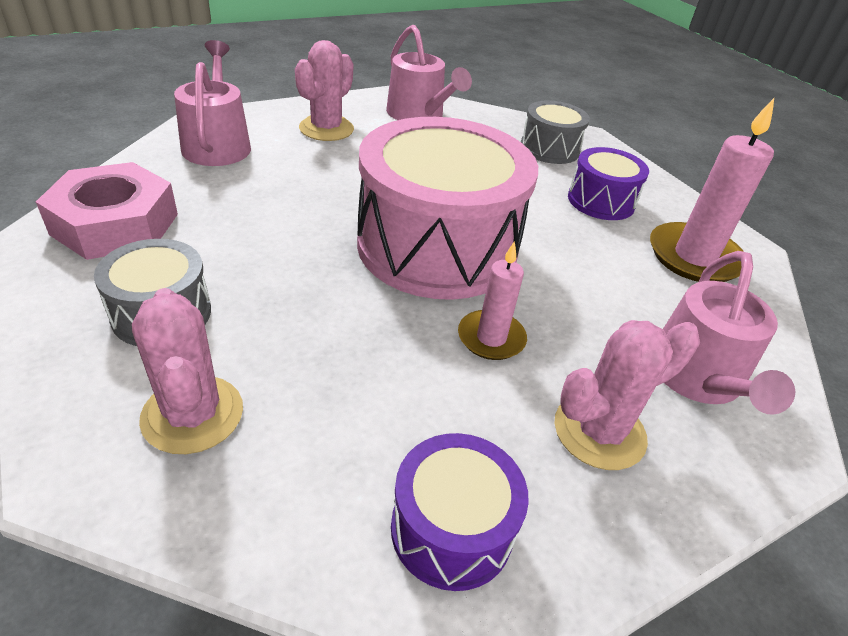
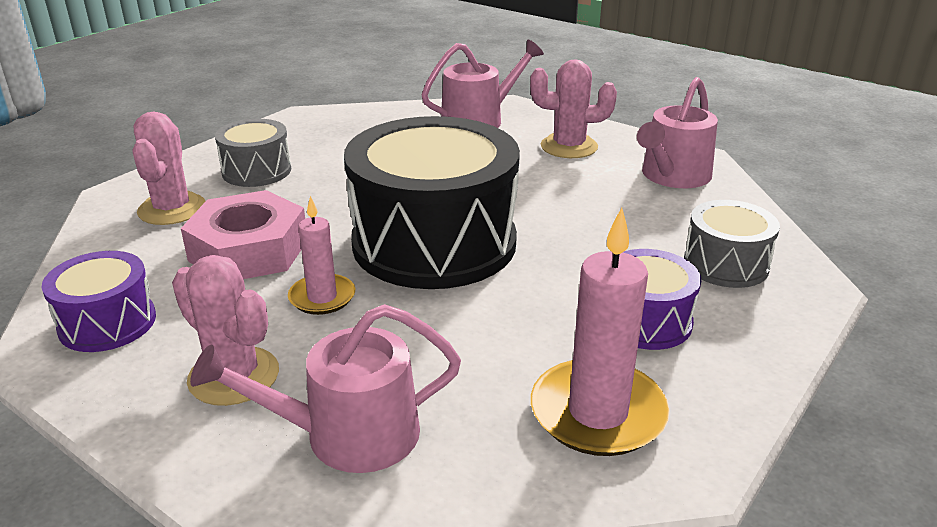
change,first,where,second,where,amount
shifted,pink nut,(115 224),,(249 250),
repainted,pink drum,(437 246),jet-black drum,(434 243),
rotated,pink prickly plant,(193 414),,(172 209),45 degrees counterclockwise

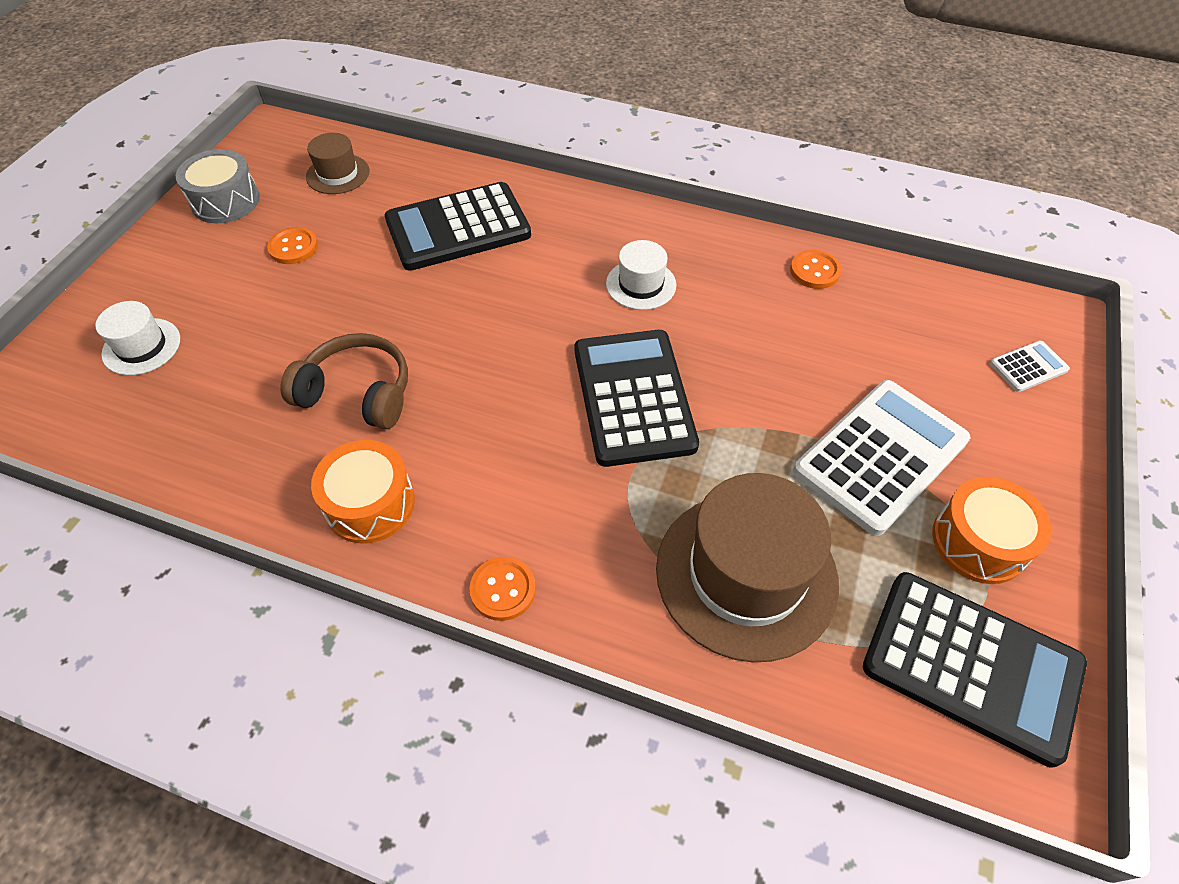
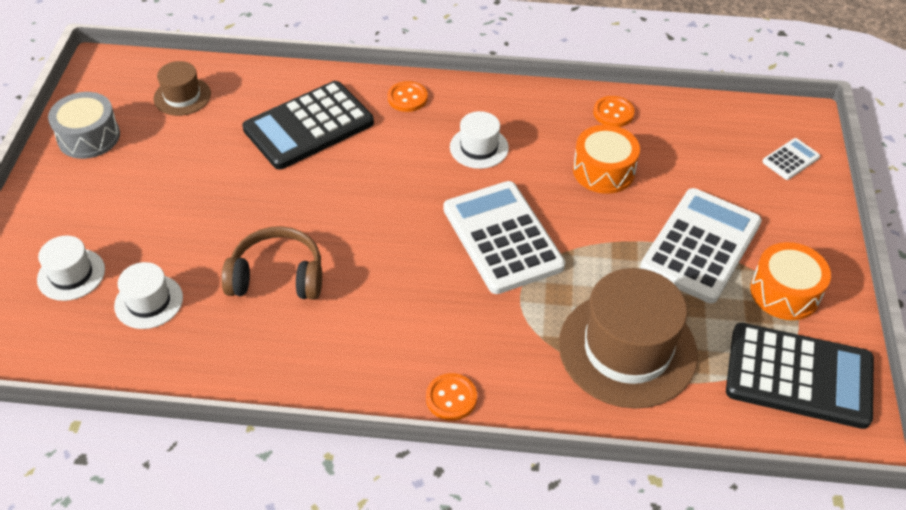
change,first,where,second,where,amount
new,,,pure white hat,(149 301),
shifted,bright orange sewing button,(293 247),,(407 98),
shifted,bright orange drum,(370 503),,(603 170),
repainted,jet-black adding machine,(633 397),pure white adding machine,(502 238),

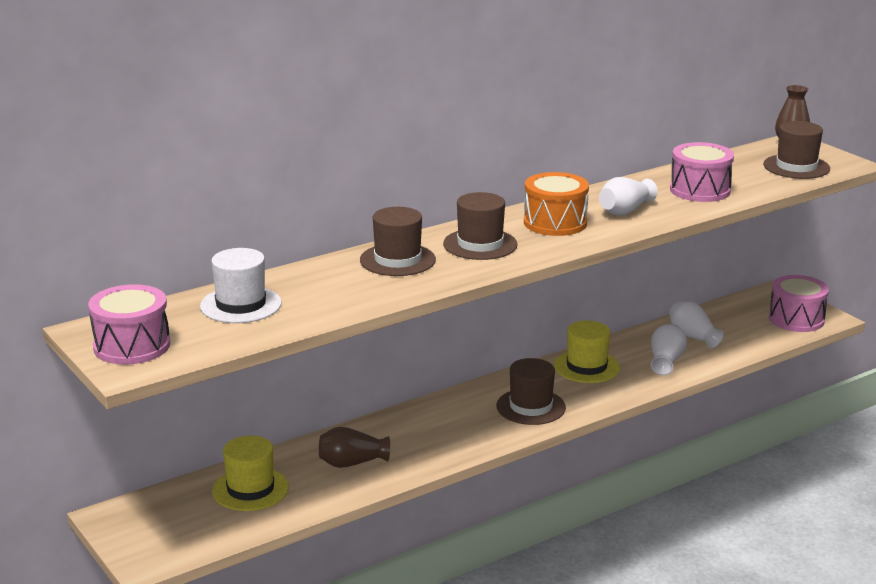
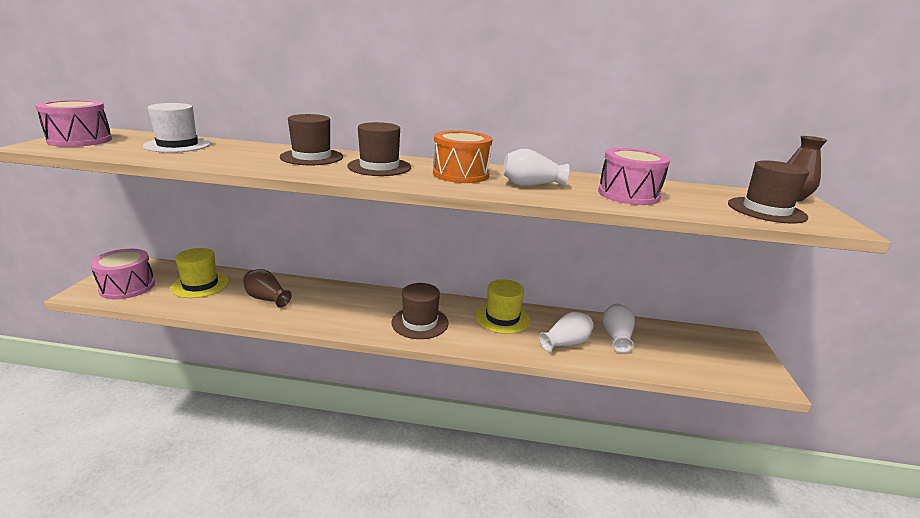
change,first,where,second,where,amount
shifted,pink drum,(796 319),,(127 287),

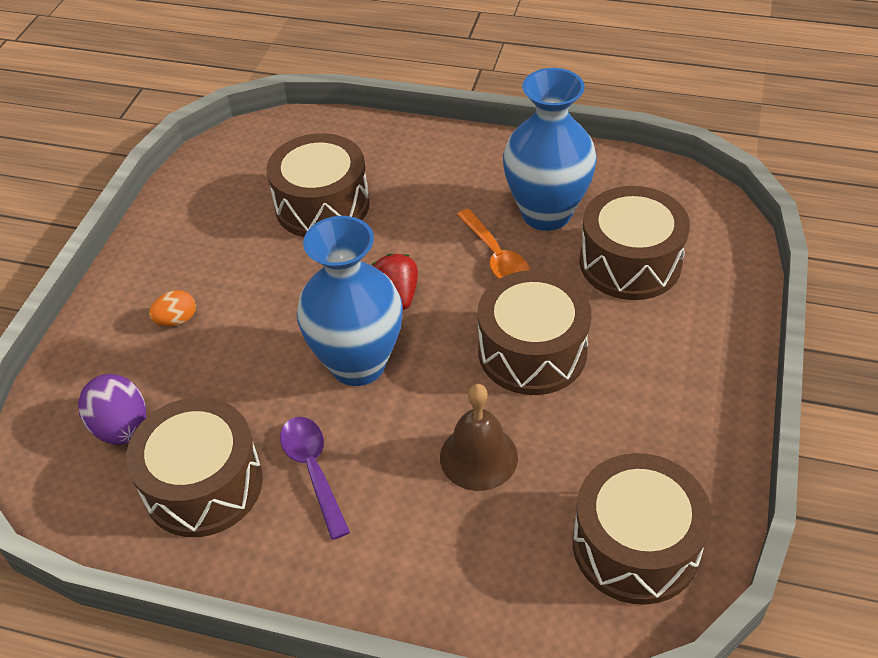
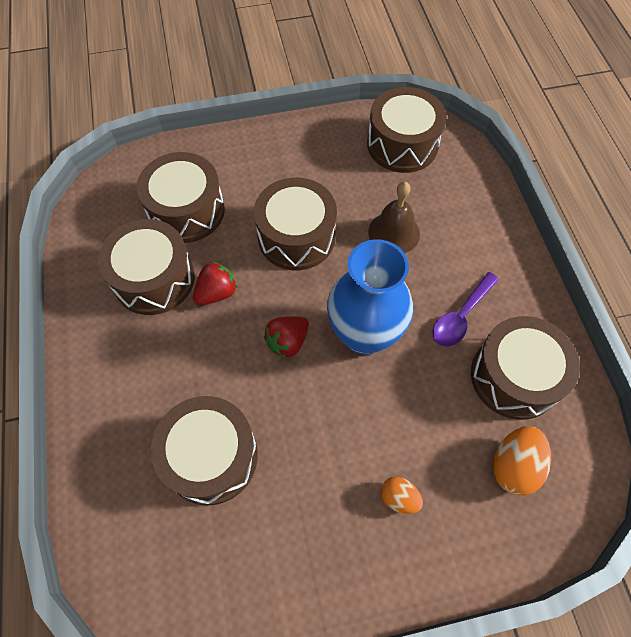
change,first,where,second,where,amount
swapped,bright orange spoon,(496 257),red toy strawberry,(217 293),
swapped,cobalt flower vase,(546 213),brown drum,(154 279),
repainted,royal purple toy egg,(122 428),bright orange toy egg,(513 466),

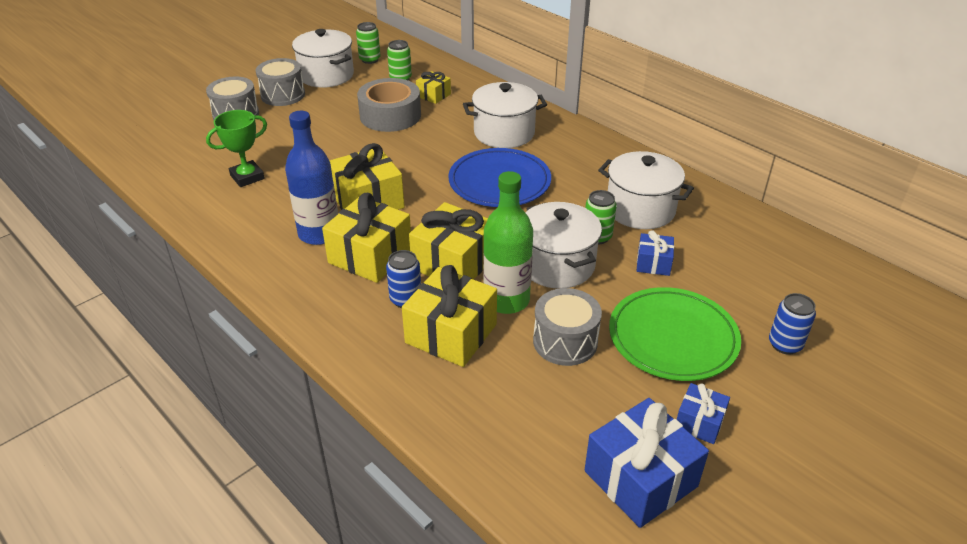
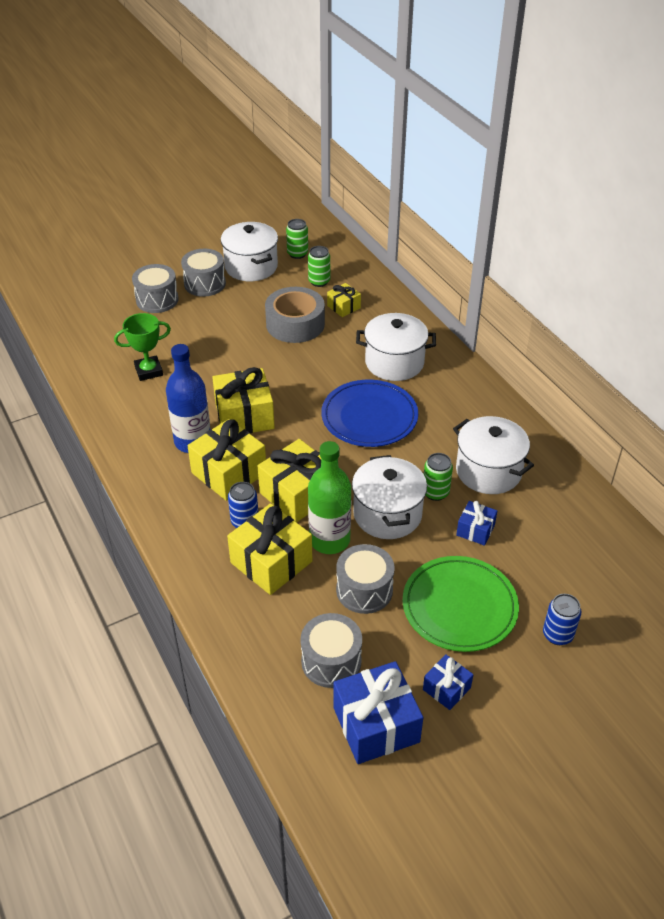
change,first,where,second,where,amount
new,,,ash-grey drum,(331 661),

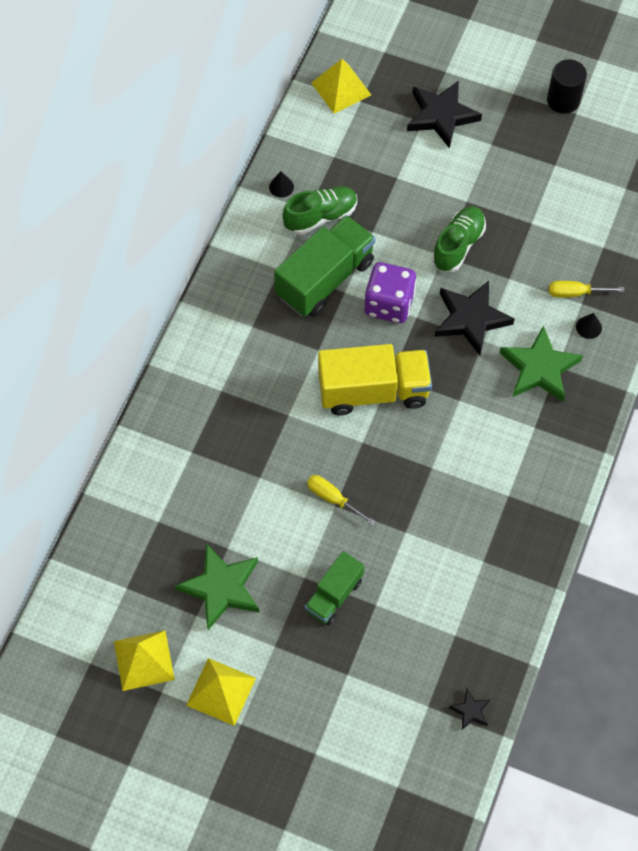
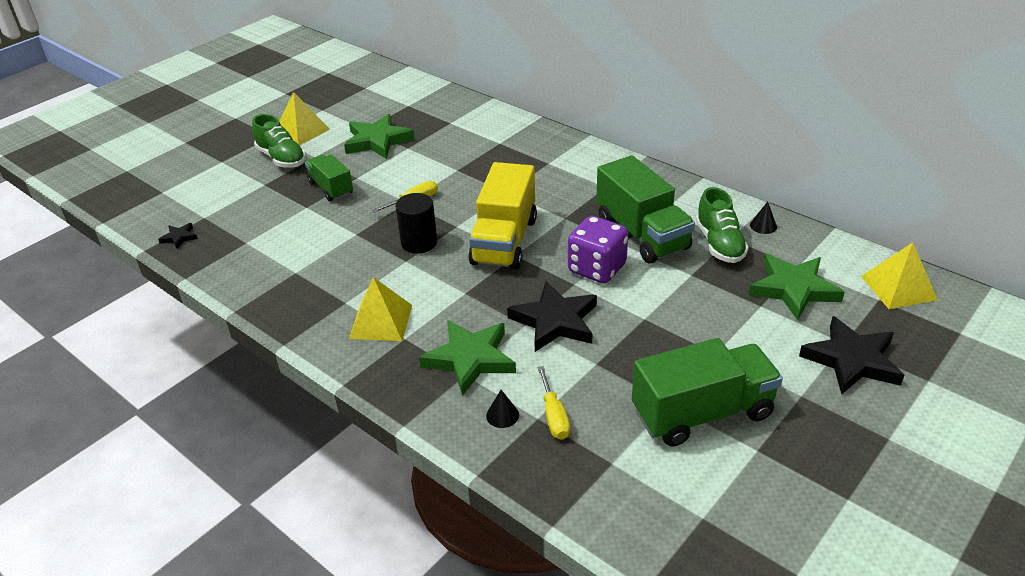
change,first,where,second,where,amount
new,,,emerald toy truck,(702 413),
new,,,emerald star,(793 289),
shifted,yellow pyramid shape,(144 660),,(381 321),
shifted,emerald lace-up shoe,(458 245),,(281 158),
shifted,jet-black cylinder,(563 100),,(419 243),
rotated,yellow flat screwdriver,(575 293),,(554 416),150 degrees clockwise

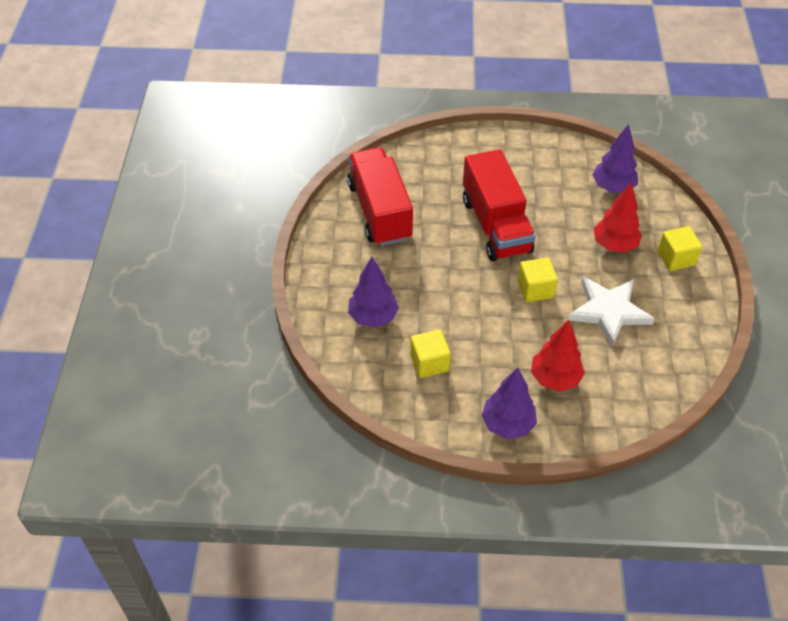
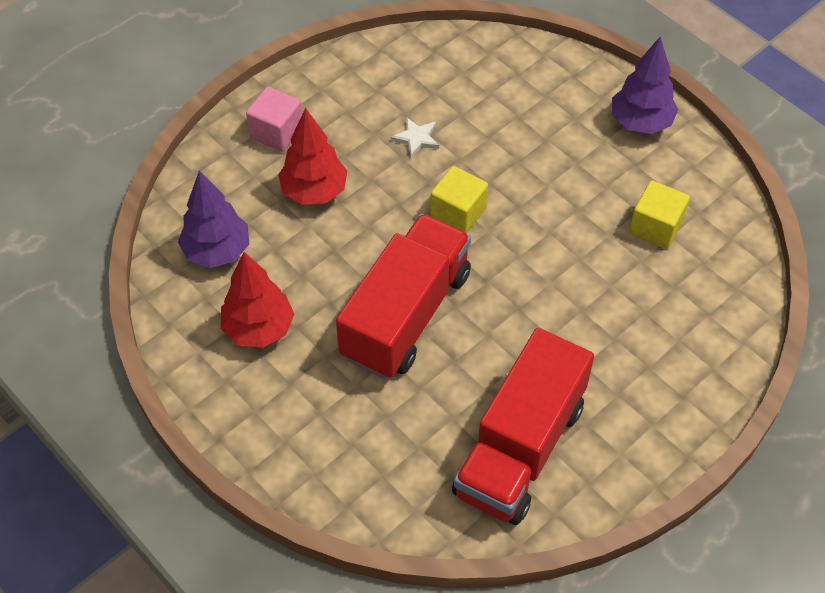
change,first,where,second,where,amount
gone,royal purple toy tree,(373 317),,,
shifted,red toy tree,(555 378),,(259 329),
repainted,yellow cube,(676 258),pink cube,(277 132),
scaled,pure white star,(608 311),,(416 138),x0.45

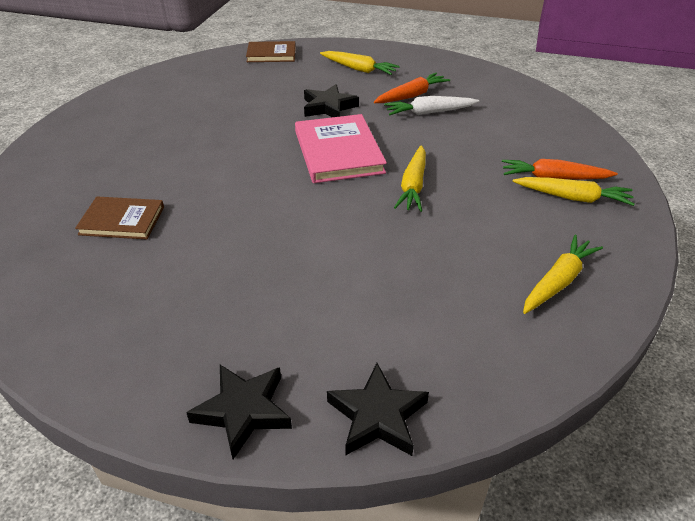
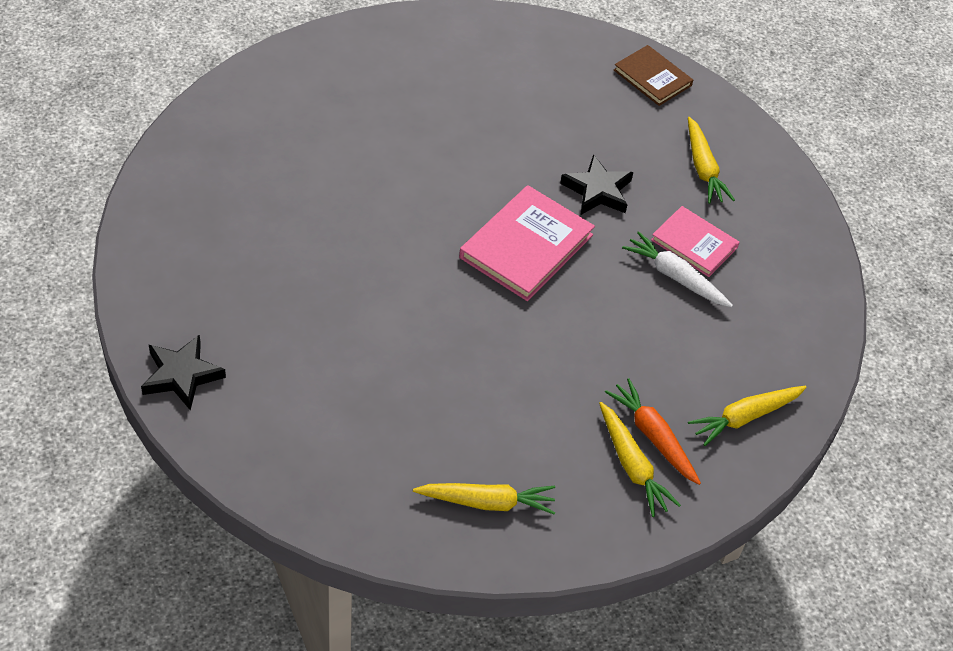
change,first,where,second,where,amount
gone,brown book,(122 220),,,
gone,jet-black star,(377 416),,,
shifted,yellow toy carrot,(413 185),,(745 417),
swapped,bright orange toy carrot,(411 96),pink book,(694 243),

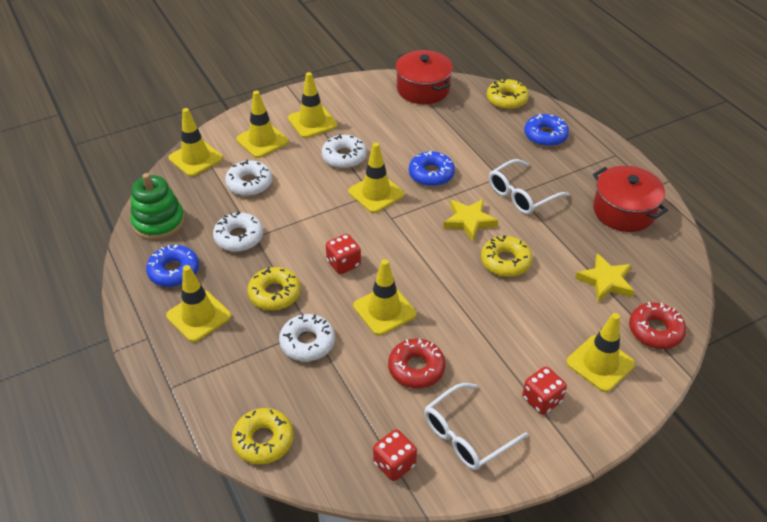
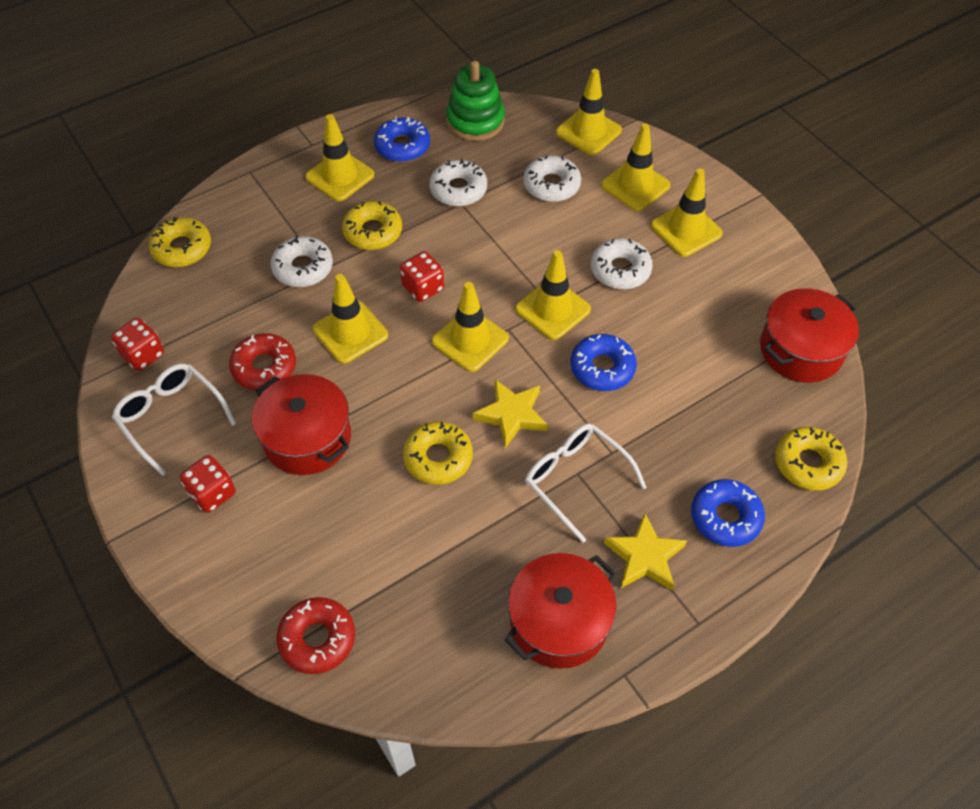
change,first,where,second,where,amount
new,,,red stockpot,(307 438),
shifted,yellow road cone,(600 363),,(470 340),
shifted,yellow star,(606 281),,(644 557),

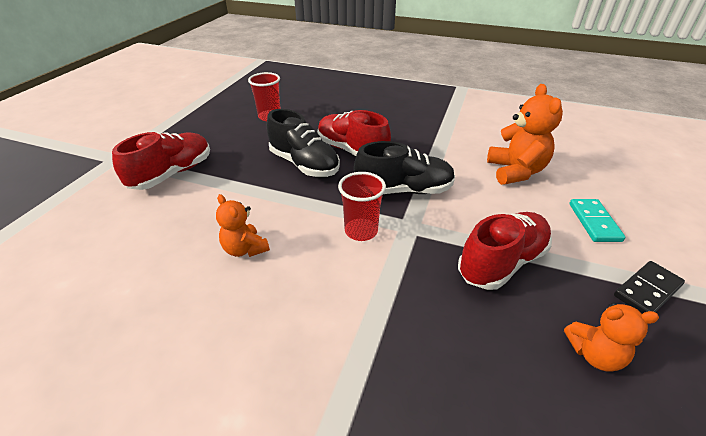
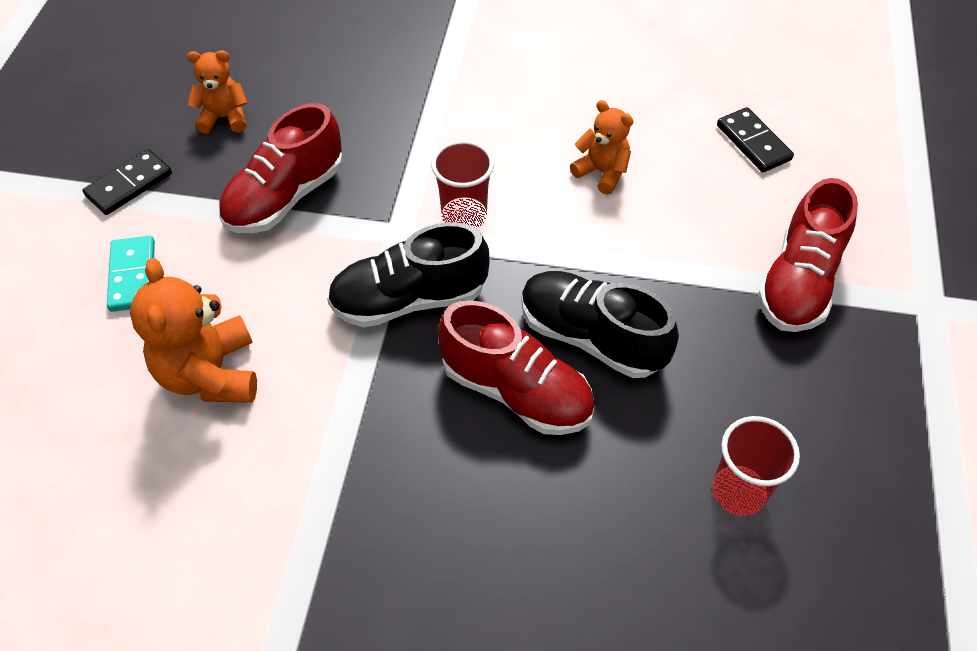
change,first,where,second,where,amount
new,,,jet-black domino,(753 142),

